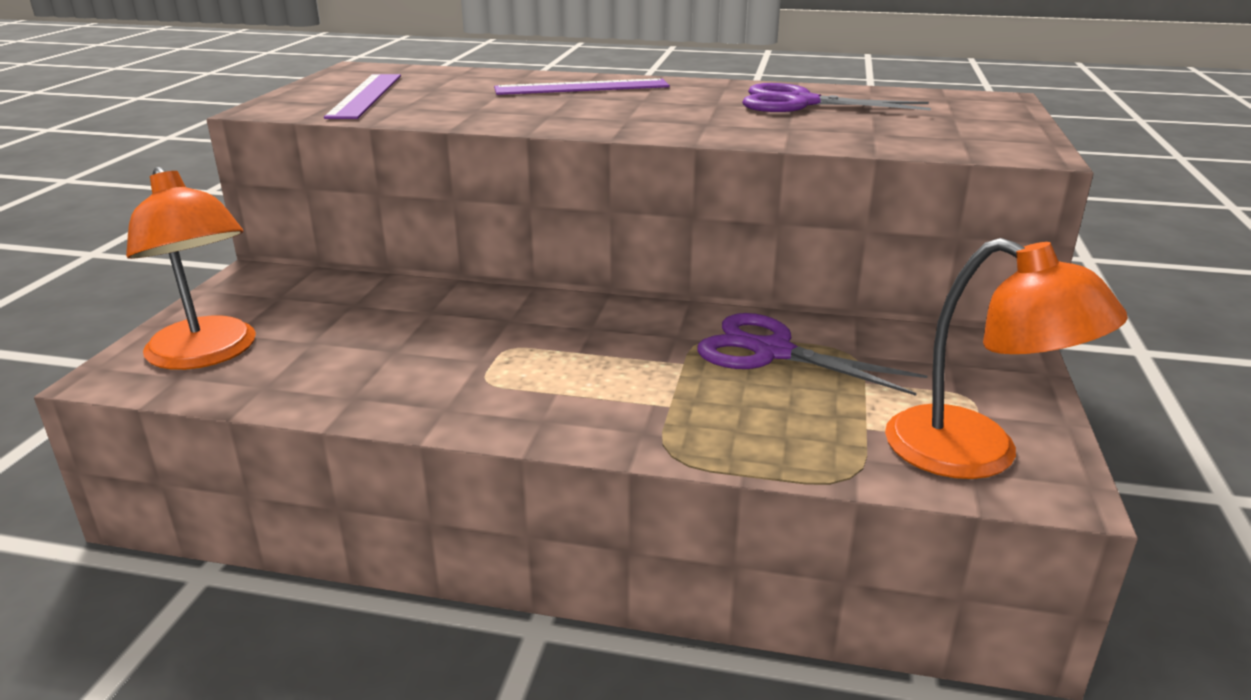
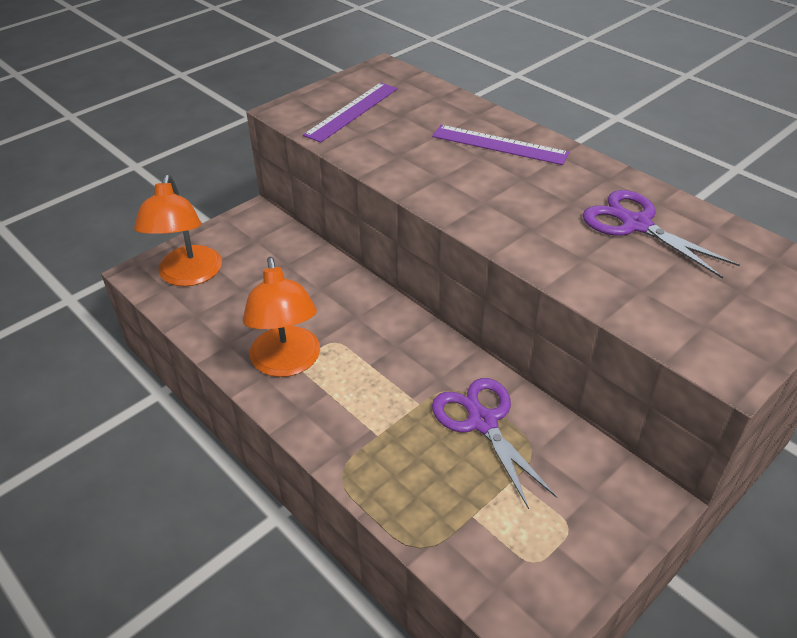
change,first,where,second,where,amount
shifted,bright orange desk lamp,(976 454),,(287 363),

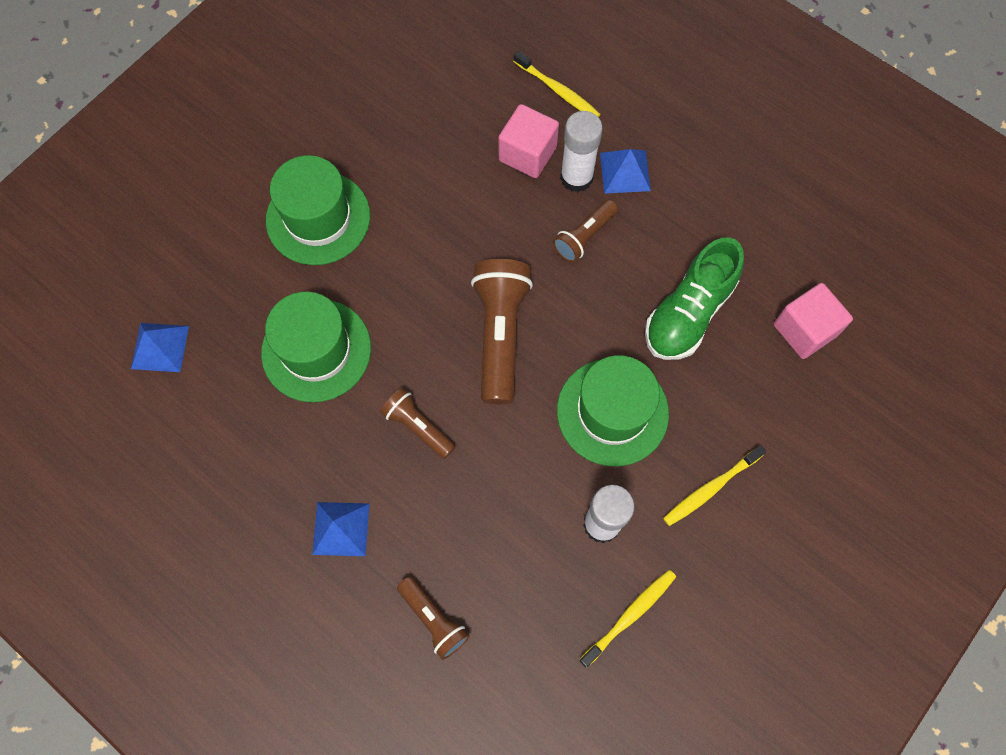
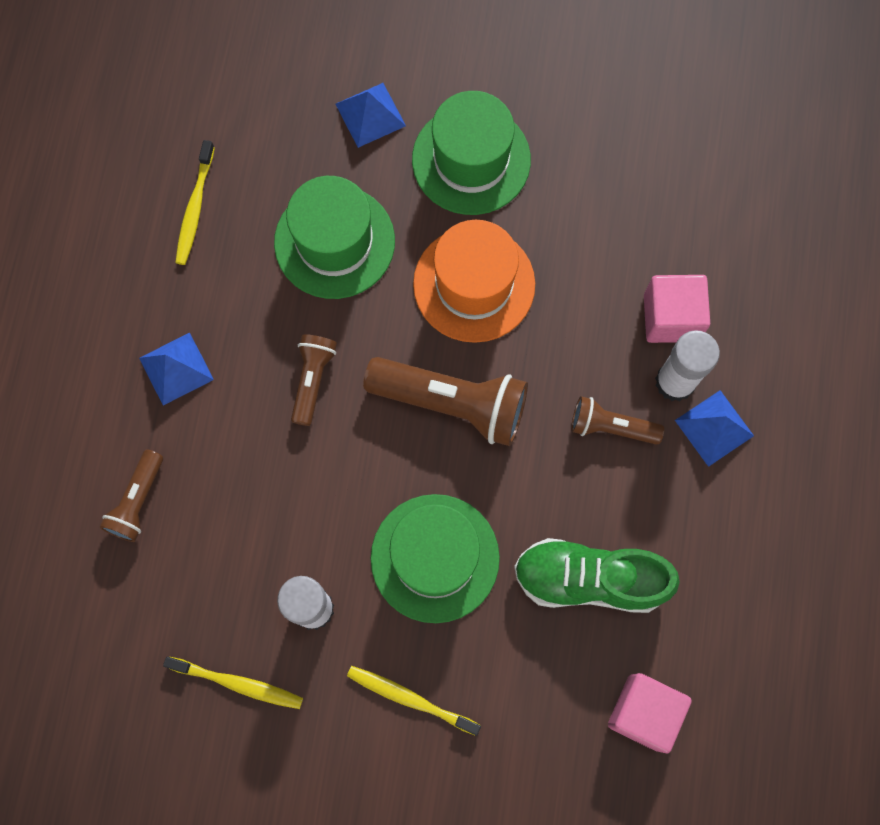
change,first,where,second,where,amount
new,,,bright orange hat,(474 284),
shifted,cobalt pyramid shape,(160 347),,(370 115),
shifted,yellow dental brush,(557 90),,(195 208),
rotated,brown pocket torch,(500 335),,(452 403),45 degrees clockwise

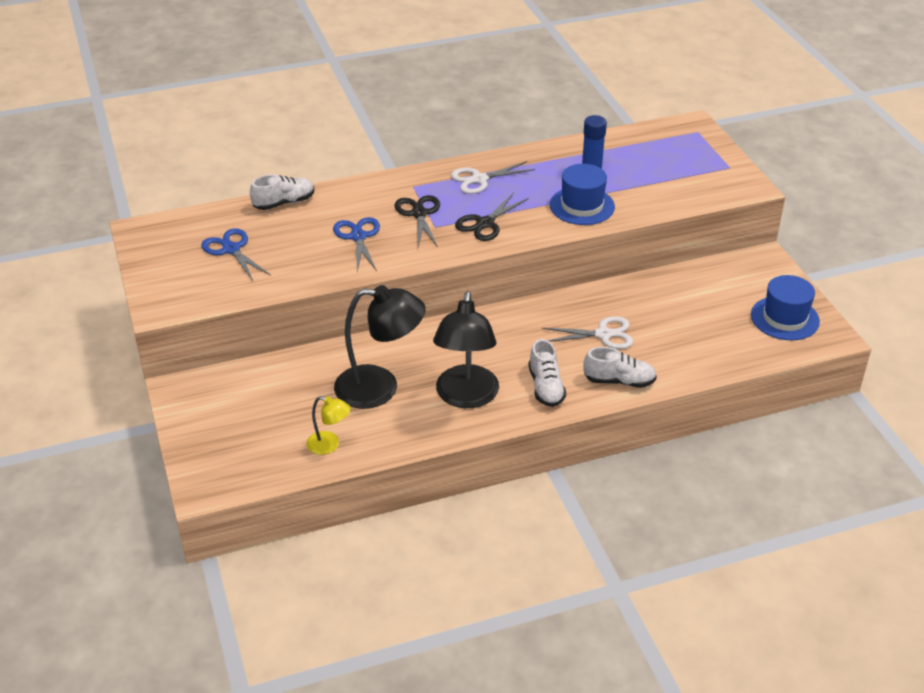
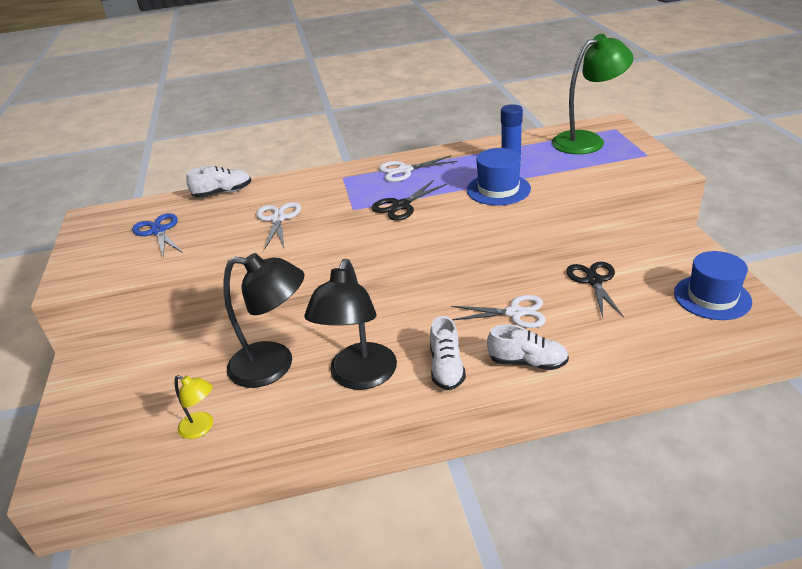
change,first,where,second,where,amount
new,,,emerald desk lamp,(587 140),
shifted,jet-black pair of scissors,(419 214),,(594 281),
repainted,cobalt pair of scissors,(358 237),pure white pair of scissors,(278 219),

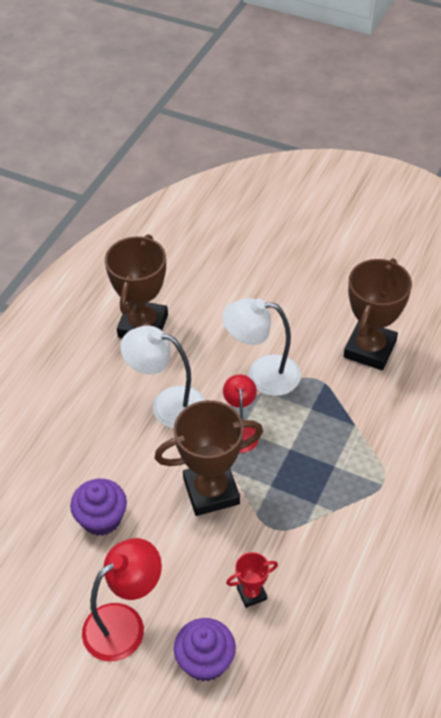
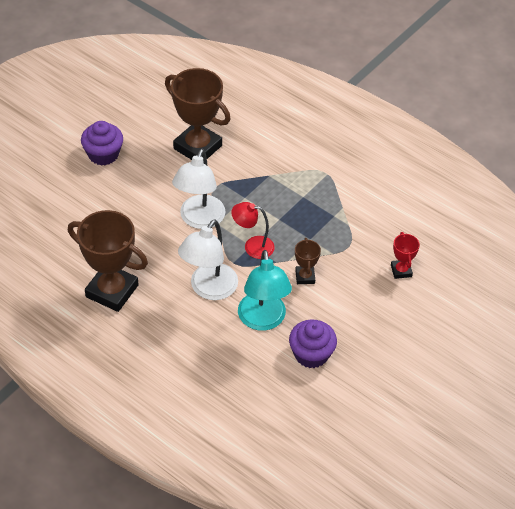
change,first,where,second,where,amount
gone,red desk lamp,(124 623),,,
new,,,aqua desk lamp,(263 320),
shifted,royal purple muffin,(205 660),,(103 154),
scaled,brown prize cup,(211 491),,(305 277),x0.48

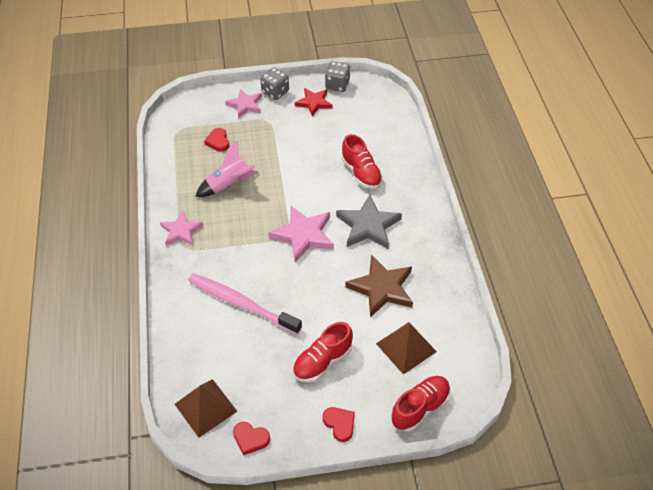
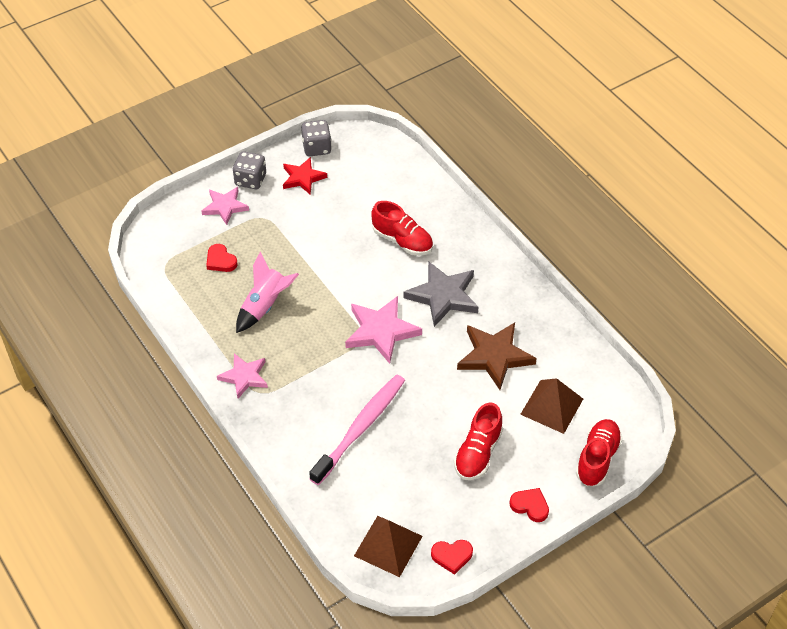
change,first,where,second,where,amount
rotated,pink dental brush,(242 304),,(360 428),120 degrees clockwise

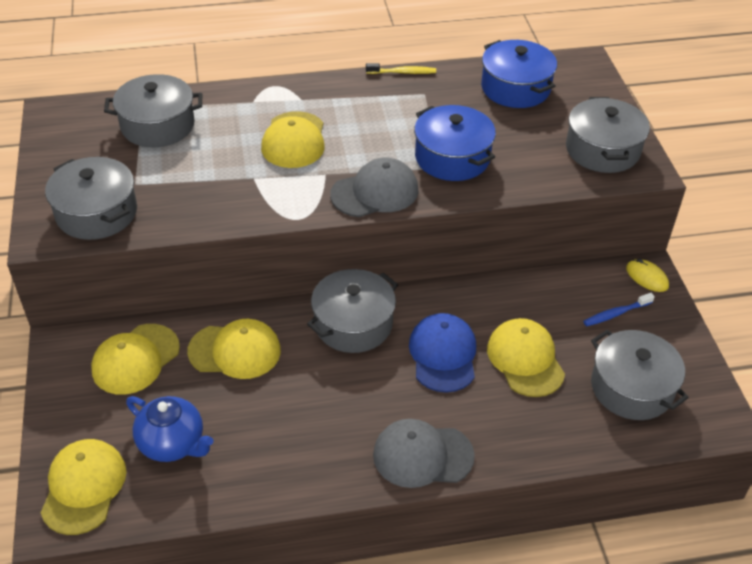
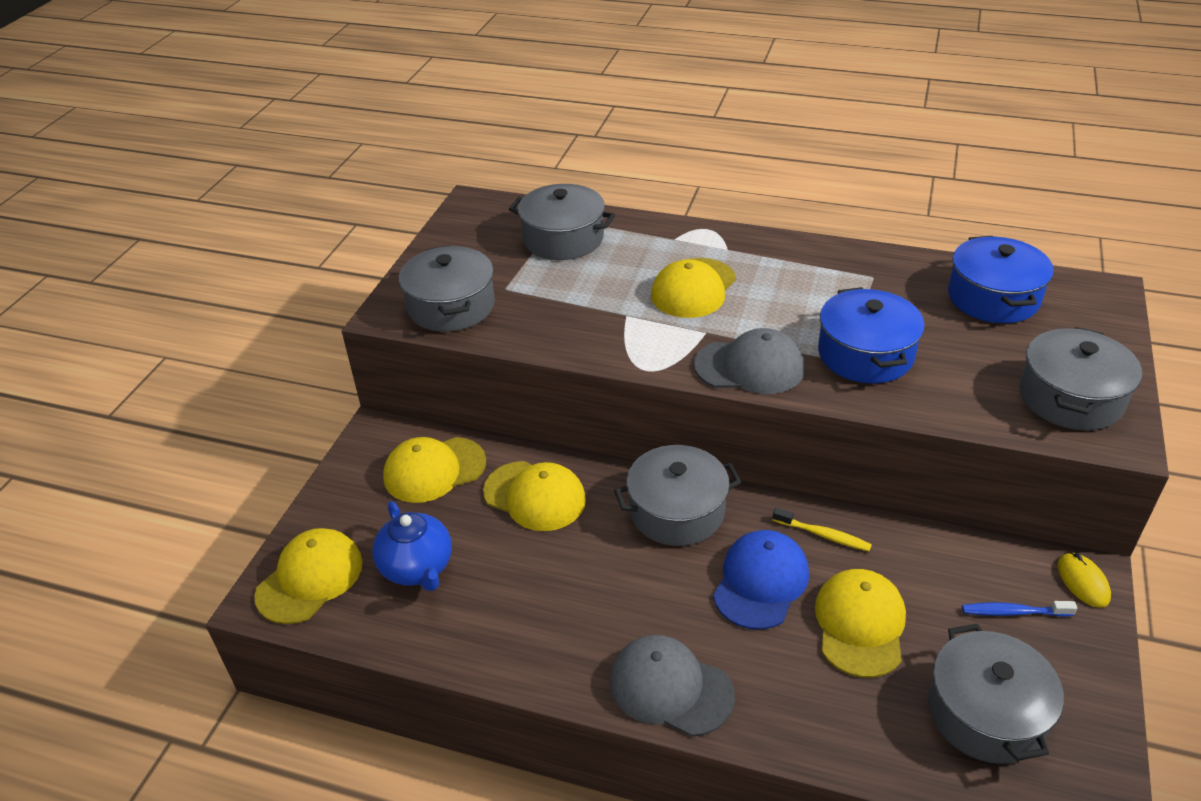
change,first,where,second,where,amount
shifted,yellow dental brush,(403 72),,(823 535),

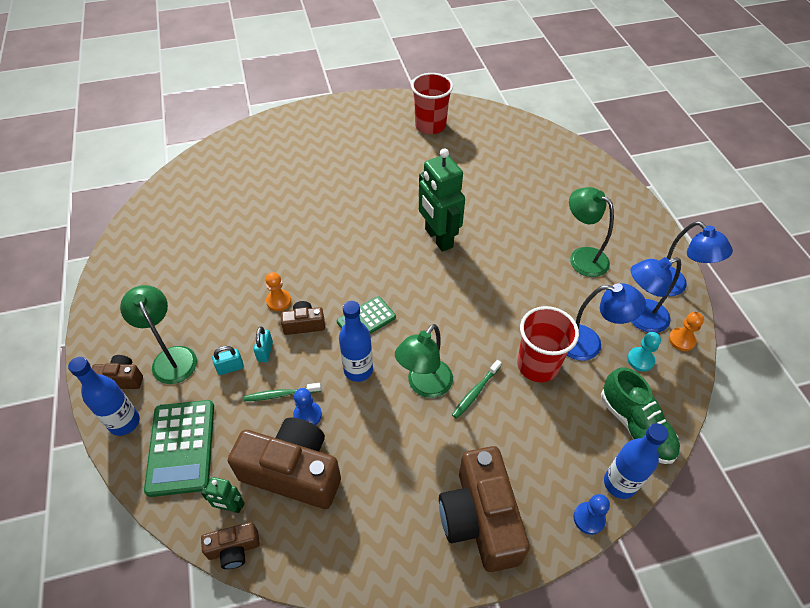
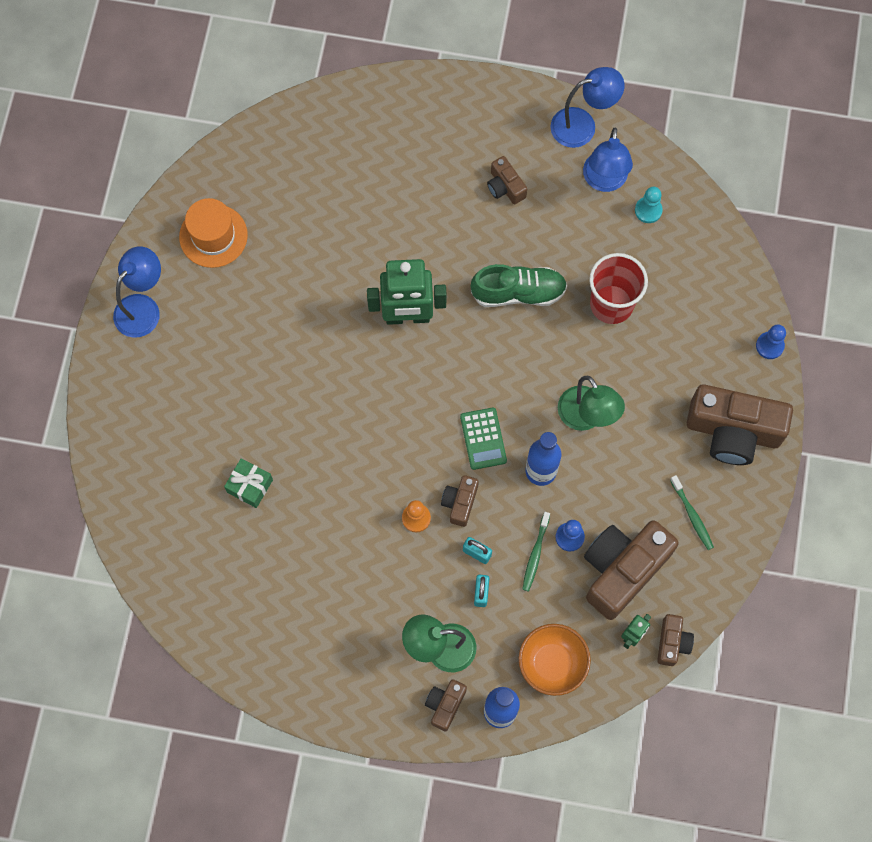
change,first,where,second,where,amount
gone,cobalt flask,(619 483),,,
gone,bright orange pawn,(681 340),,,
new,,,emerald gift,(250 486),
shifted,emerald dental brush,(475 392),,(692 515),
shifted,cobalt desk lamp,(589 344),,(143 307),
shifted,emerald lace-up shoe,(635 426),,(518 292),
swapped,emerald adding machine,(181 447),bright orange serving bowl,(552 663),
swapped,red beaker,(430 126),bright orange hat,(213 236),
swapped,emerald desk lamp,(582 257),brown compact camera,(505 187),

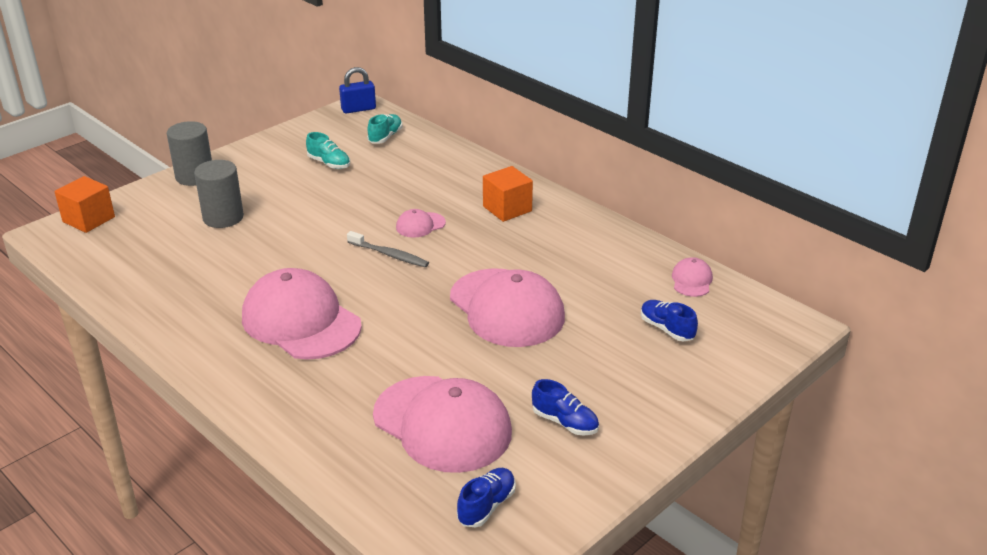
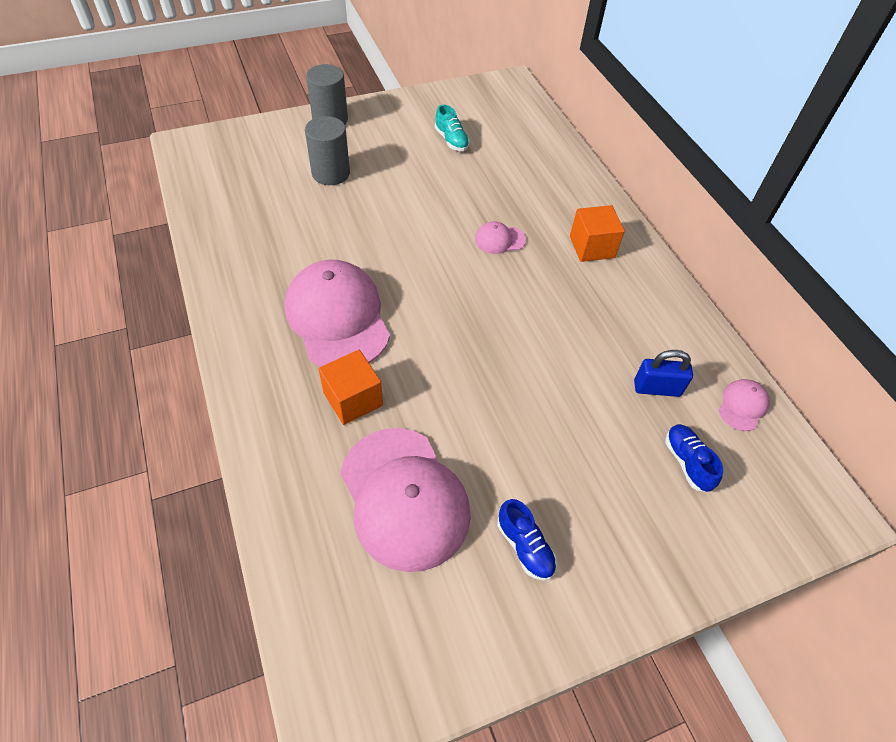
change,first,where,second,where,amount
gone,ash-grey dental brush,(389 255),,,
gone,aqua lace-up shoe,(385 137),,,
gone,pink baseball cap,(506 308),,,
gone,cobalt lace-up shoe,(486 506),,,
shifted,bright orange cube,(89 219),,(353 399),
shifted,cobalt padlock,(358 109),,(657 388),

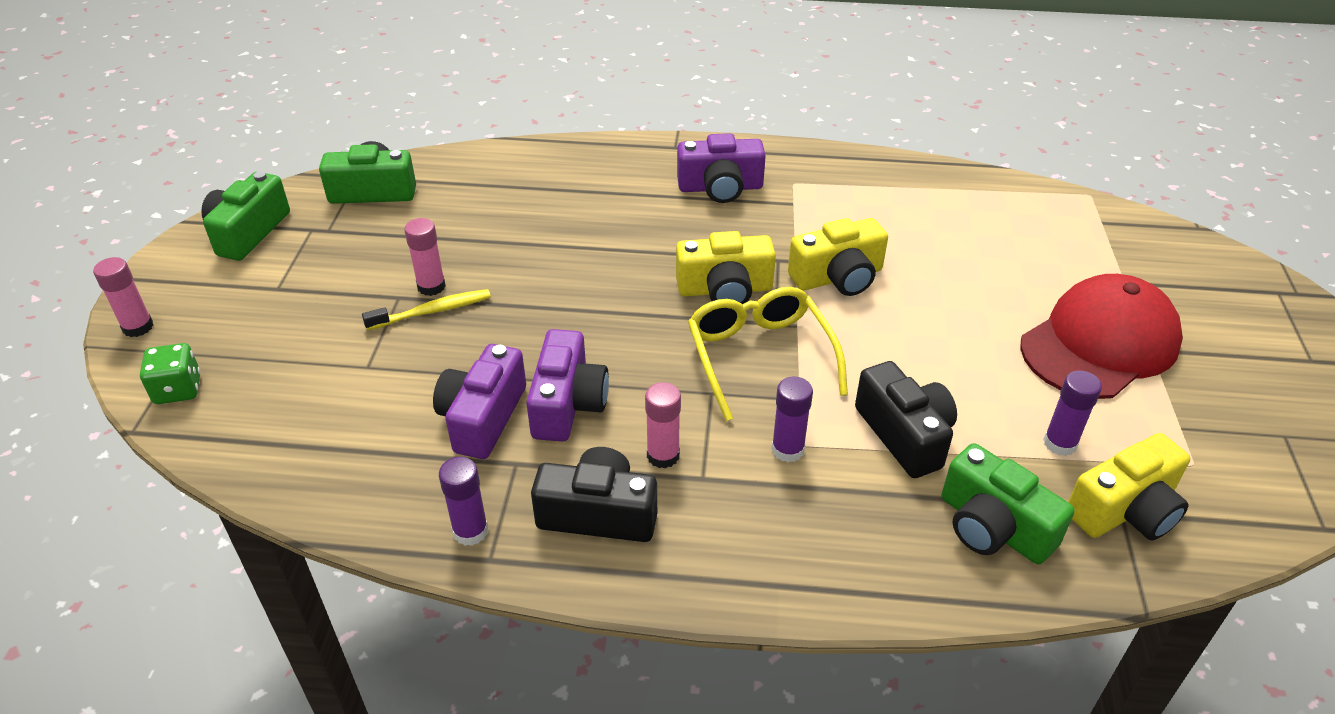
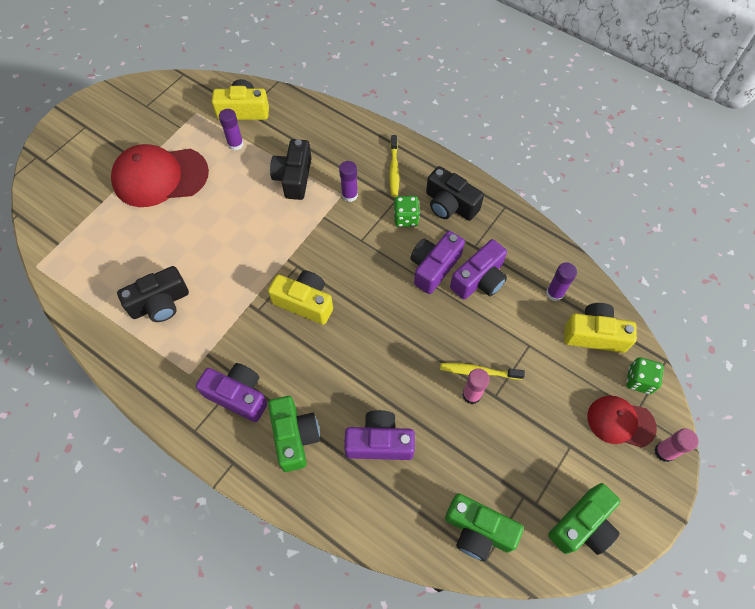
change,first,where,second,where,amount
gone,yellow eyeglasses,(760 357),,,
new,,,jet-black compact camera,(160 303),
new,,,royal purple compact camera,(379 442),
new,,,yellow dental brush,(394 170),
new,,,red baseball cap,(620 422),
shifted,royal purple stick of glue,(470 531),,(554 293),
shifted,yellow compact camera,(838 277),,(594 335),
shifted,emerald compact camera,(993 527),,(294 436),
swapped,pink stick of glue,(663 455),emerald die,(406 218),

